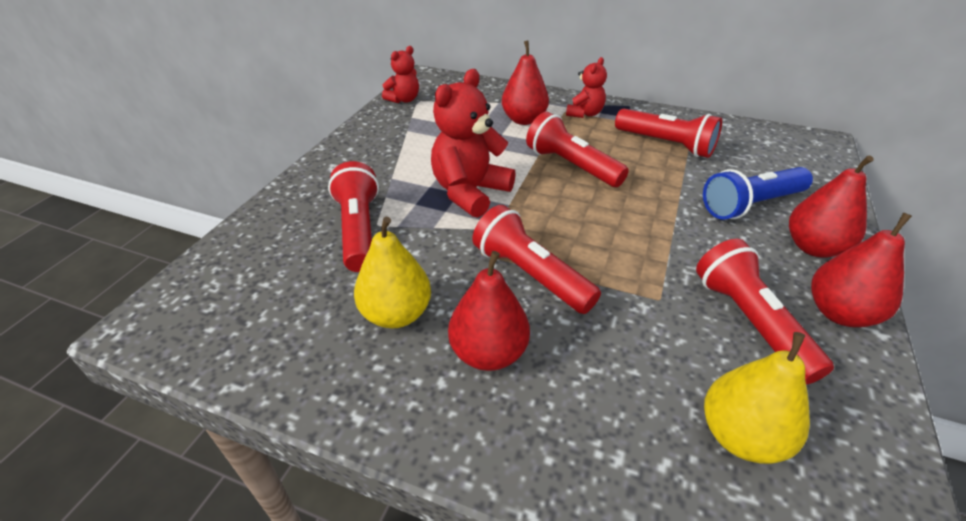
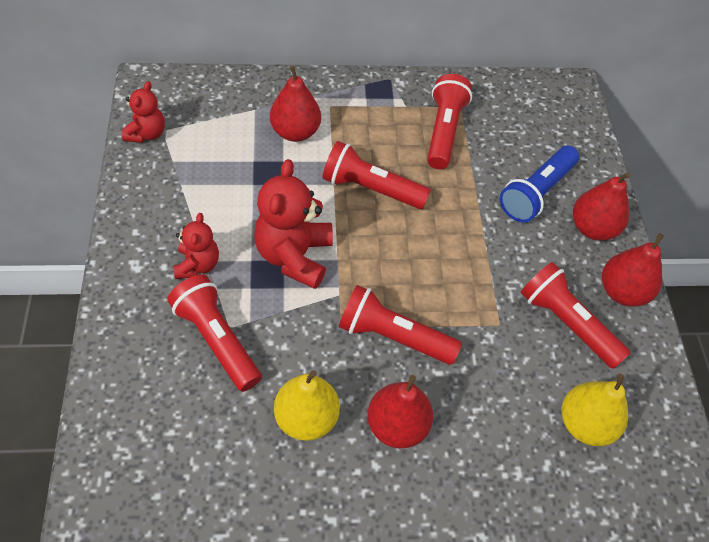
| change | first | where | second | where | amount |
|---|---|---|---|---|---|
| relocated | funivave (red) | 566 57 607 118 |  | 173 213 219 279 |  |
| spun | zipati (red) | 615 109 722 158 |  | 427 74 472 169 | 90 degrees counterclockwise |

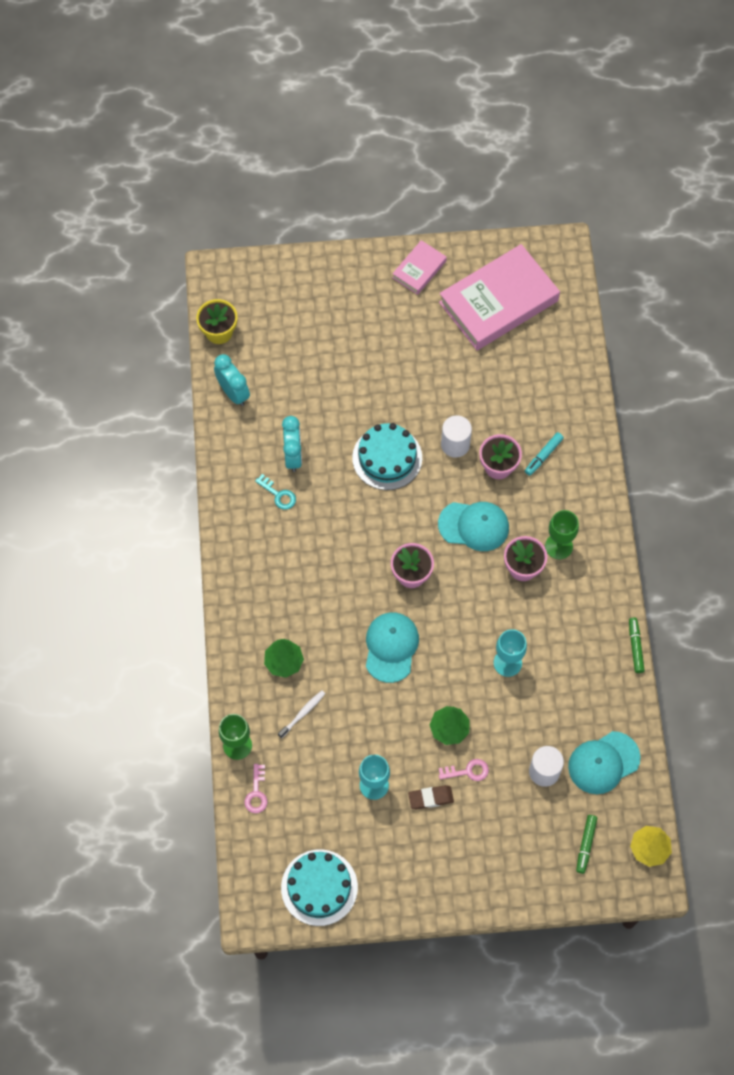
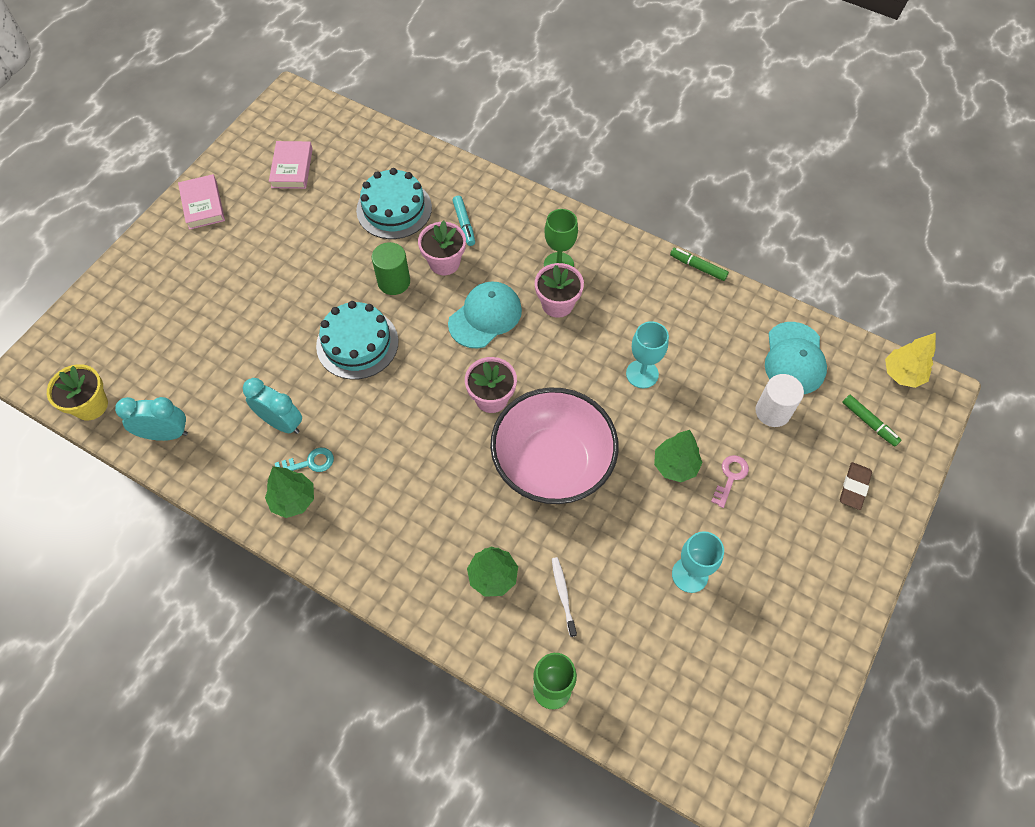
| change | first | where | second | where | amount |
|---|---|---|---|---|---|
| missing | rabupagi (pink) | 245 764 267 813 |  |  |  |
| appeared |  |  | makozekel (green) | 265 466 314 518 |  |
| relocated | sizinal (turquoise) | 281 849 358 926 |  | 356 168 432 239 |  |
| relocated | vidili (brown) | 408 785 454 809 |  | 840 462 872 510 |  |
| exchanged | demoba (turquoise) | 366 613 419 683 | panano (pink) | 490 387 619 504 |  |
| colour | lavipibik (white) | 441 415 472 458 | lavipibik (green) | 372 242 410 295 |  |
| size | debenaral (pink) | 439 244 560 350 |  | 269 141 313 189 | x0.49 |

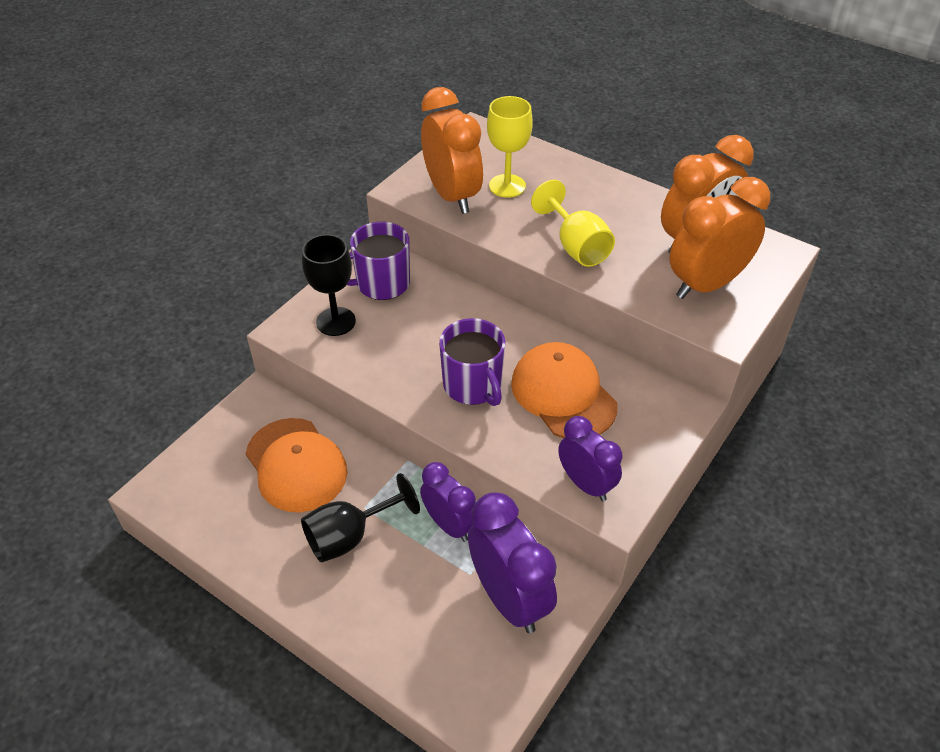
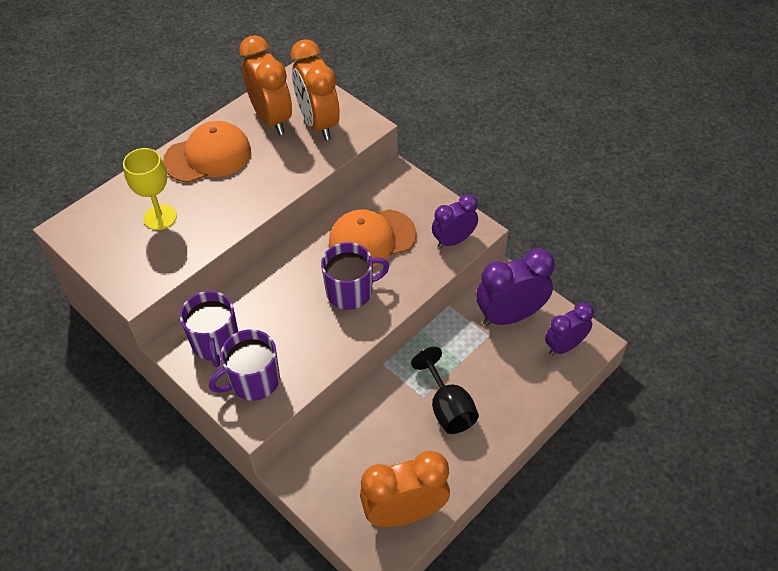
| change | first | where | second | where | amount |
|---|---|---|---|---|---|
| missing | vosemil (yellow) | 531 180 615 267 |  |  |  |
| relocated | demoba (orange) | 246 418 347 513 |  | 163 121 251 183 |  |
| relocated | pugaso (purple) | 420 462 476 542 |  | 545 302 594 356 |  |
| relocated | pugaso (orange) | 421 87 483 214 |  | 360 451 450 527 |  |
| exchanged | vosemil (black) | 302 234 356 336 | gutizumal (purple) | 209 329 280 401 |  |

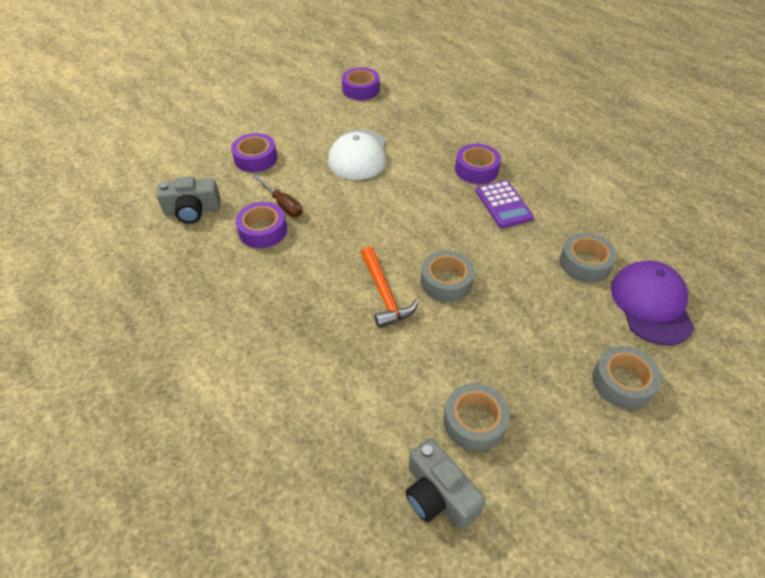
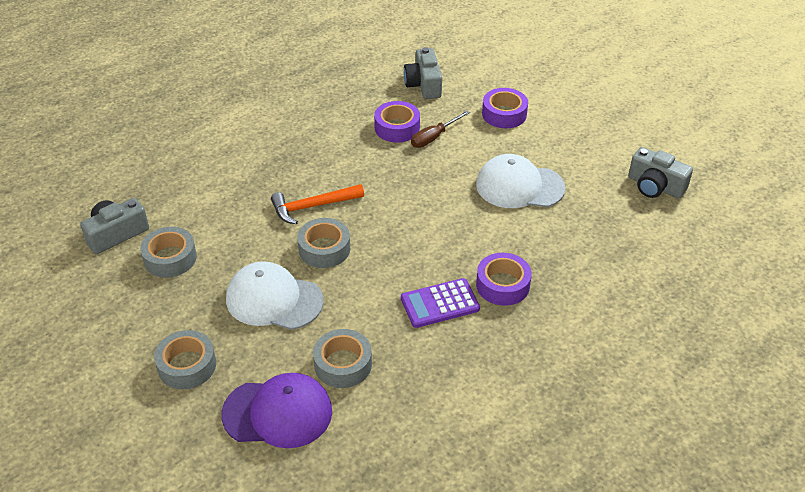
| change | first | where | second | where | amount |
|---|---|---|---|---|---|
| appeared |  |  | demoba (white) | 226 261 324 330 |  |
| exchanged | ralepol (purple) | 342 67 380 100 | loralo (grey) | 628 147 693 198 |  |

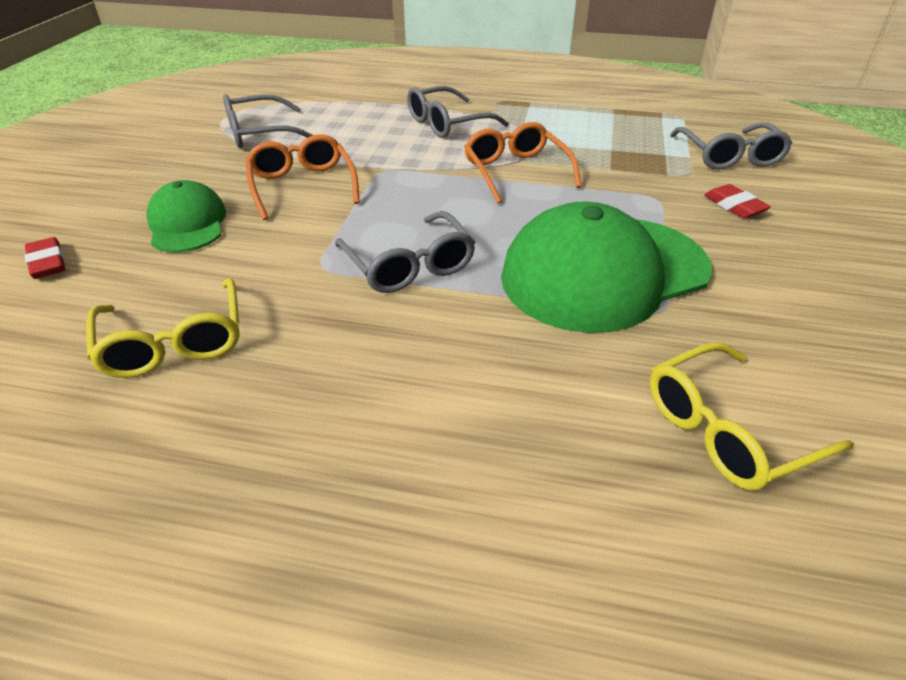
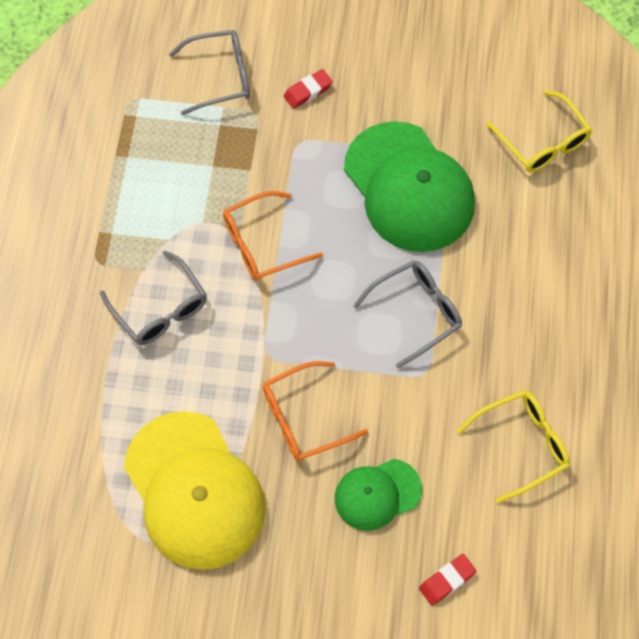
| change | first | where | second | where | amount |
|---|---|---|---|---|---|
| exchanged | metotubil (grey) | 223 94 313 148 | demoba (yellow) | 124 411 266 570 |  |

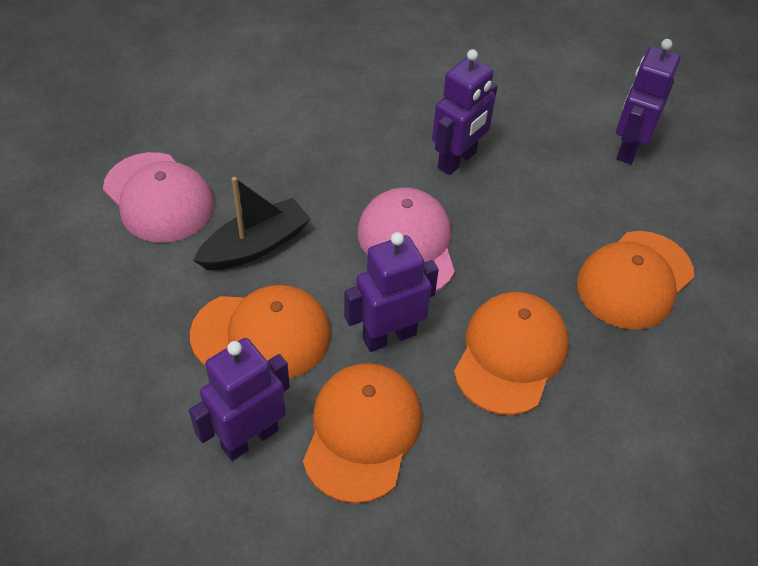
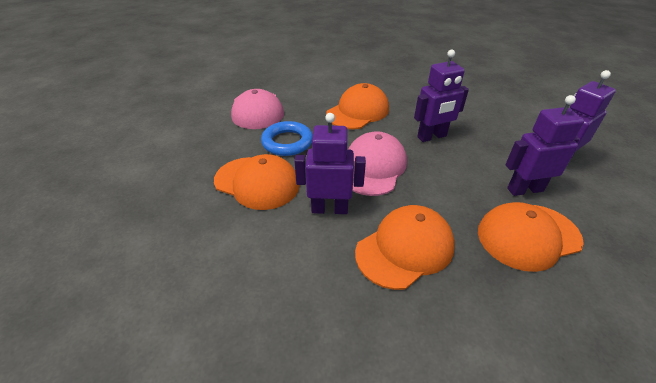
| change | first | where | second | where | amount |
|---|---|---|---|---|---|
| relocated | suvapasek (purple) | 189 338 290 461 |  | 505 95 584 196 |  |
| relocated | demoba (orange) | 303 363 422 504 |  | 326 83 389 129 |  |
| exchanged | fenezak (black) | 193 177 311 270 | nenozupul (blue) | 261 121 313 156 |  |

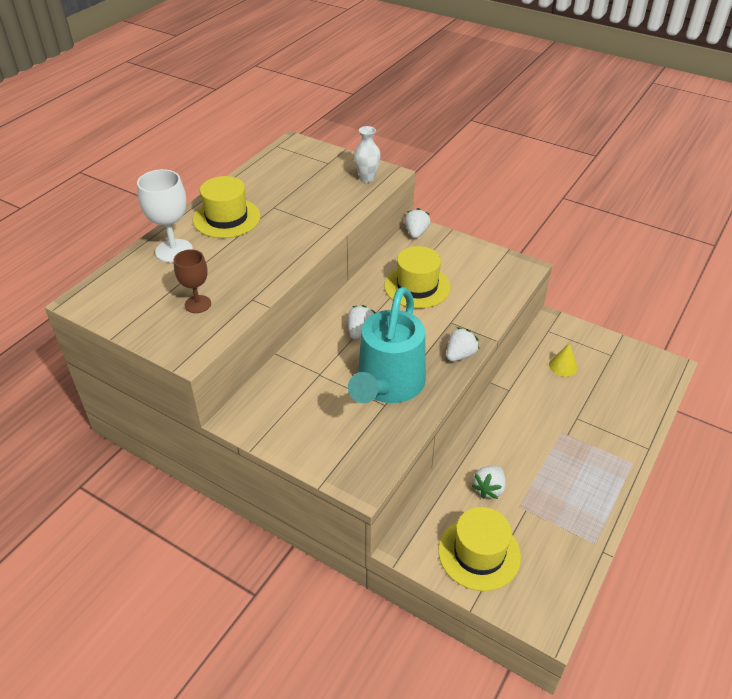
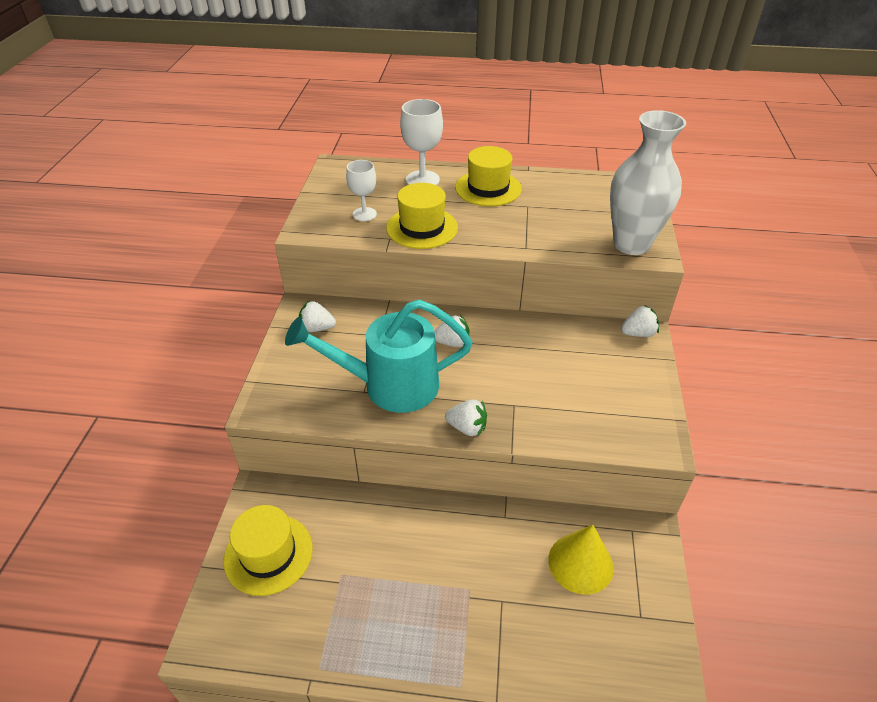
| change | first | where | second | where | amount |
|---|---|---|---|---|---|
| relocated | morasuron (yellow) | 384 246 451 308 |  | 386 183 458 249 |  |
| relocated | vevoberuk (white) | 472 466 506 499 |  | 299 301 336 332 |  |
| colour | vosemil (brown) | 174 249 211 313 | vosemil (white) | 346 160 377 221 |  |
| size | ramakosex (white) | 354 126 381 183 |  | 610 110 686 255 | x2.08 |
| size | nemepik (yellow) | 549 343 578 377 |  | 548 525 614 595 | x1.71 |

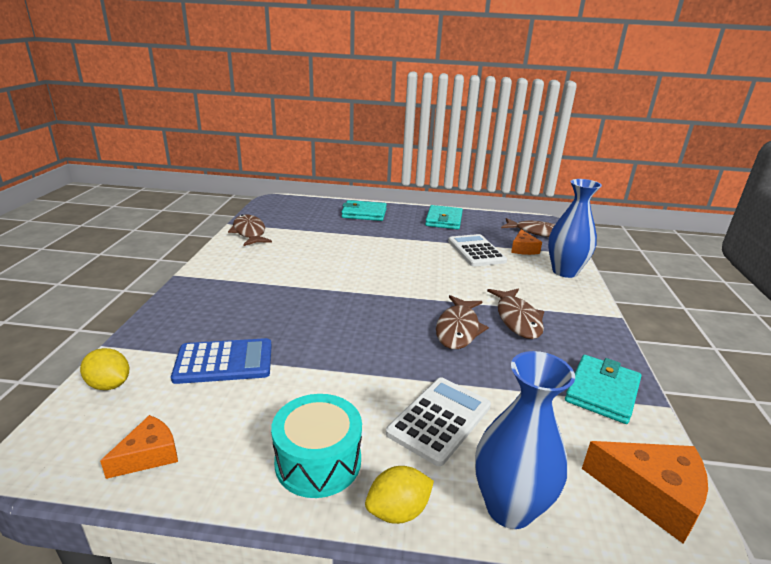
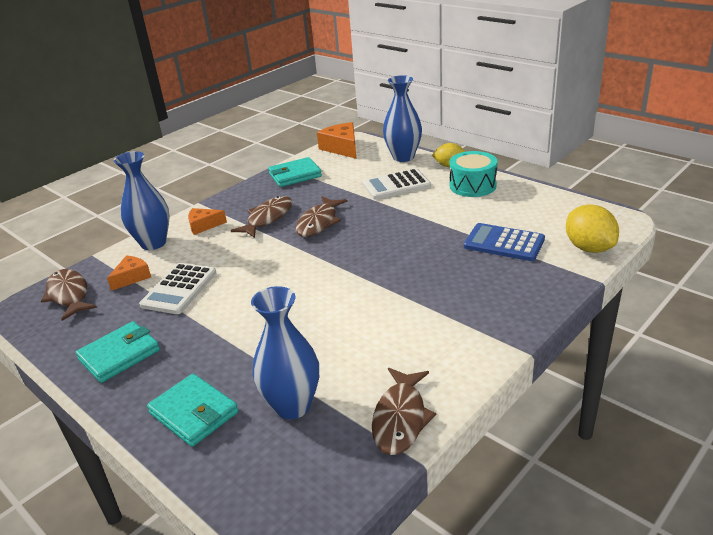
| change | first | where | second | where | amount |
|---|---|---|---|---|---|
| appeared |  |  | ramakosex (blue) | 251 286 319 419 |  |
| relocated | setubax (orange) | 100 415 178 479 |  | 188 208 227 235 |  |
| spun | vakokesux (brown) | 436 295 489 349 |  | 295 197 348 237 | 150 degrees clockwise |
| size | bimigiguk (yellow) | 80 348 129 390 |  | 566 204 619 253 | x1.53 |

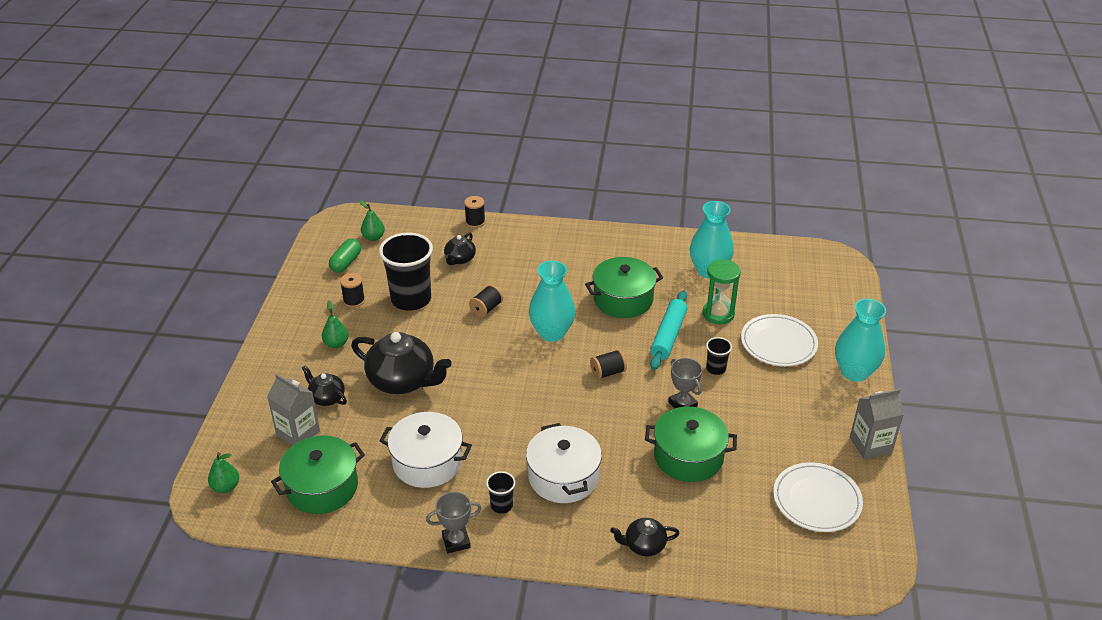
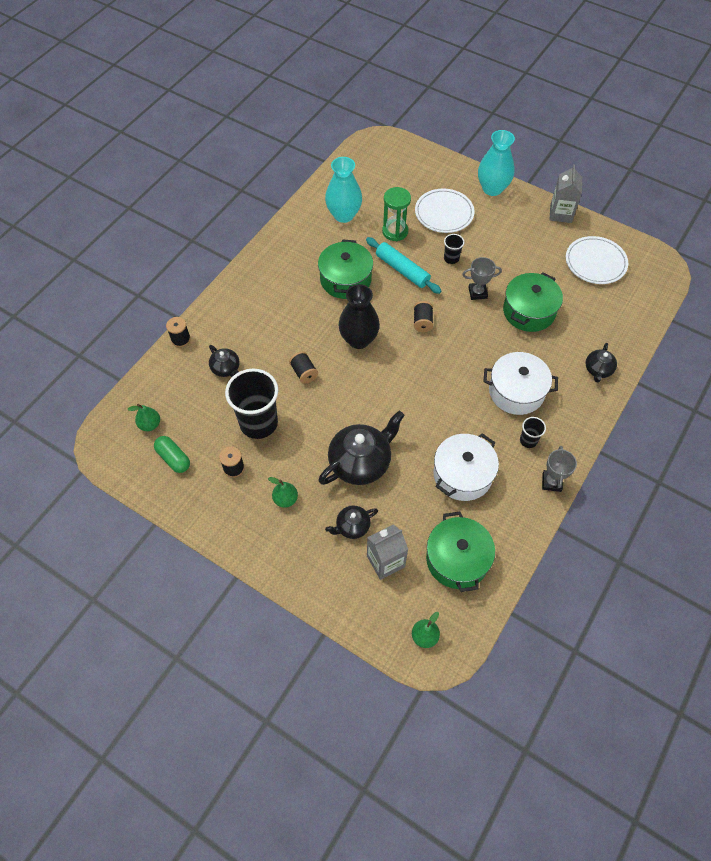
| change | first | where | second | where | amount |
|---|---|---|---|---|---|
| colour | ramakosex (turquoise) | 529 261 576 342 | ramakosex (black) | 339 284 380 349 |  |

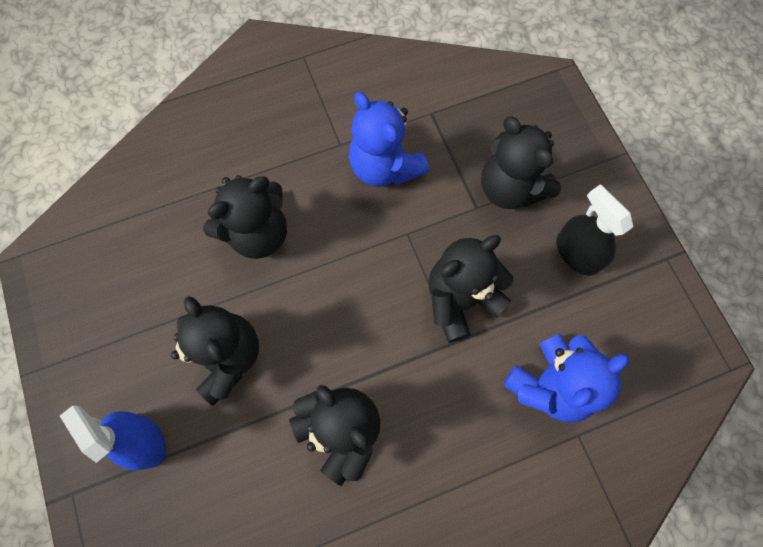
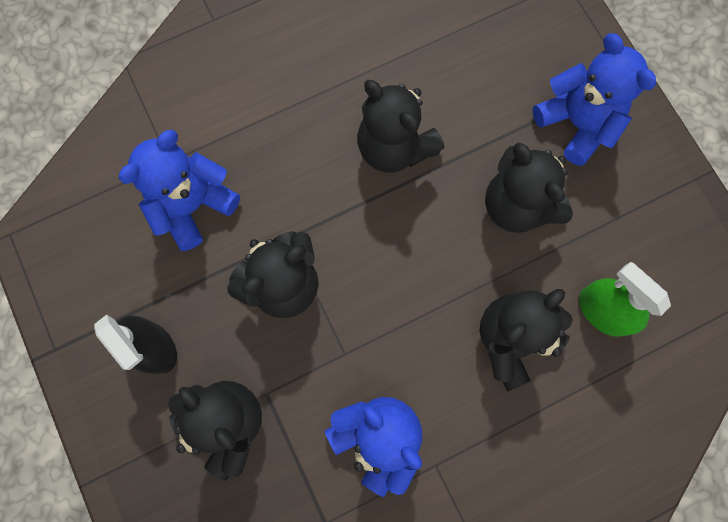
| change | first | where | second | where | amount |
|---|---|---|---|---|---|
| appeared |  |  | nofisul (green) | 579 262 671 337 |  |
| exchanged | nofisul (blue) | 60 406 166 470 | funivave (blue) | 532 33 656 166 |  |

